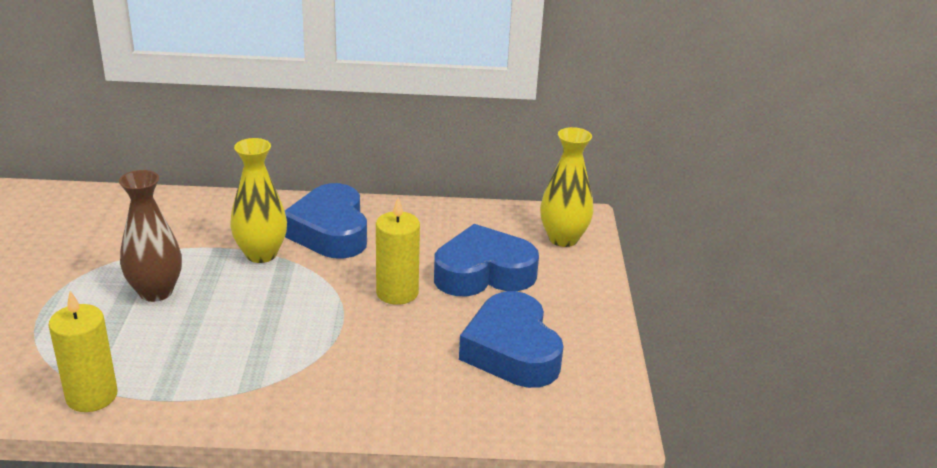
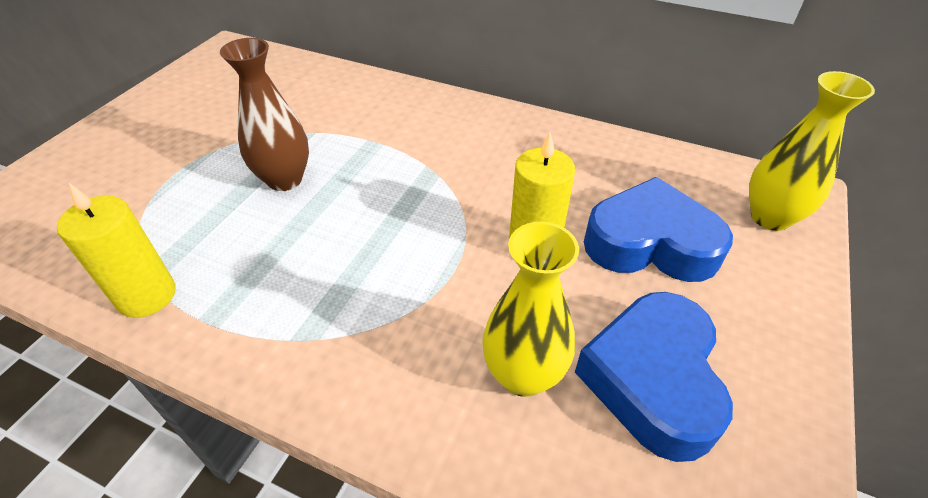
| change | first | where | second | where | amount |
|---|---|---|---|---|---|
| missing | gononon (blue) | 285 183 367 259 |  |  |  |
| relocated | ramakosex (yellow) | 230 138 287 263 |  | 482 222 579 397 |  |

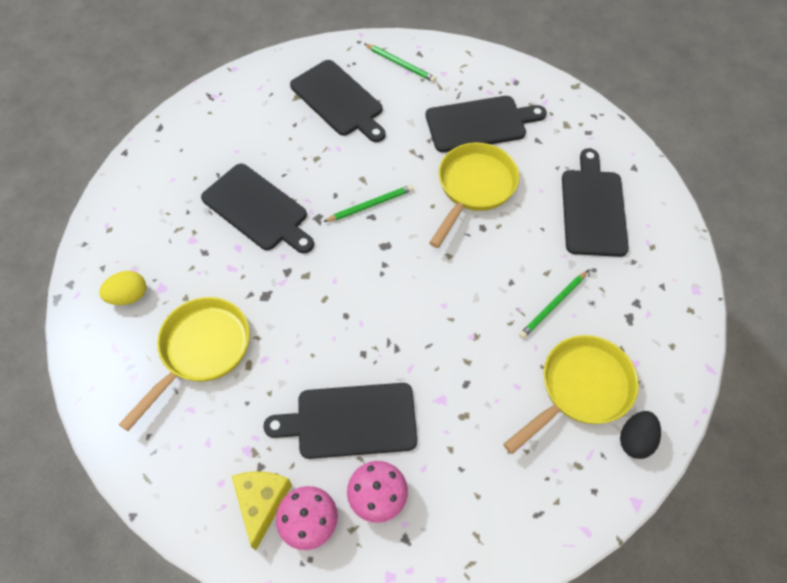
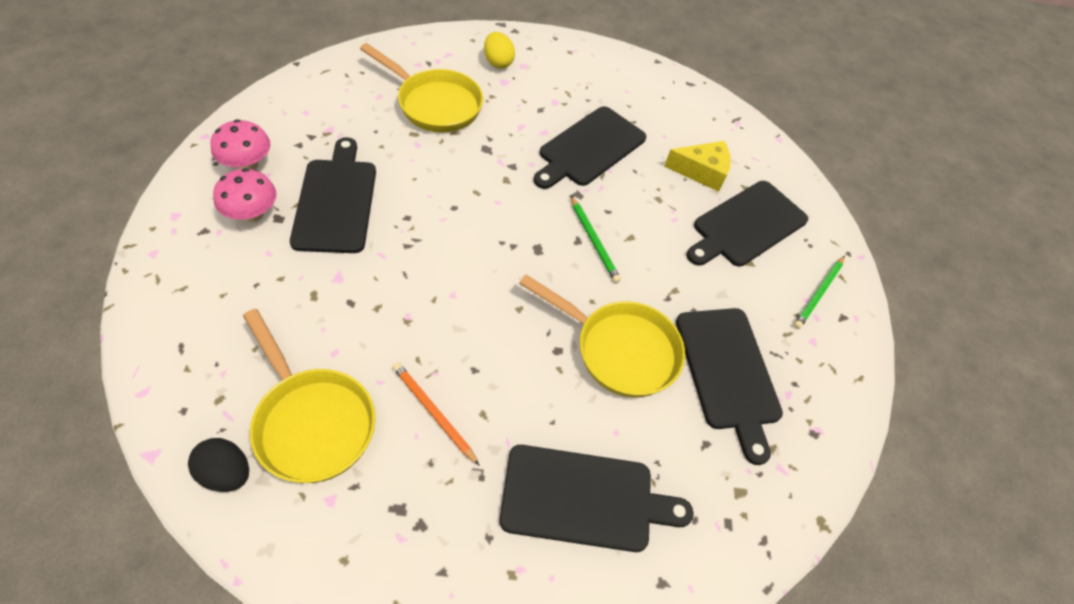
| change | first | where | second | where | amount |
|---|---|---|---|---|---|
| relocated | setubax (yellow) | 232 471 292 551 |  | 664 141 731 192 |  |
| colour | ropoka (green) | 519 270 588 339 | ropoka (orange) | 392 362 480 466 |  |

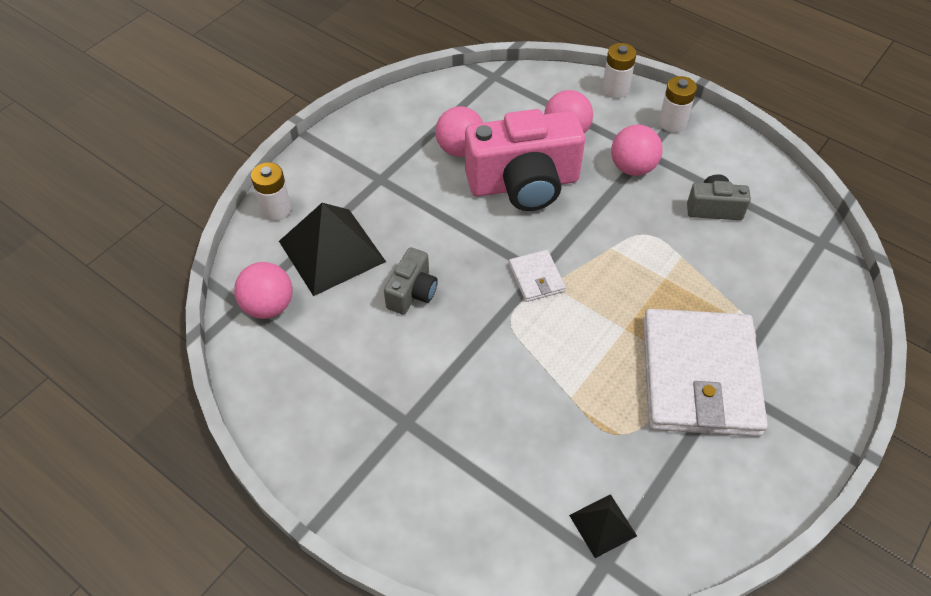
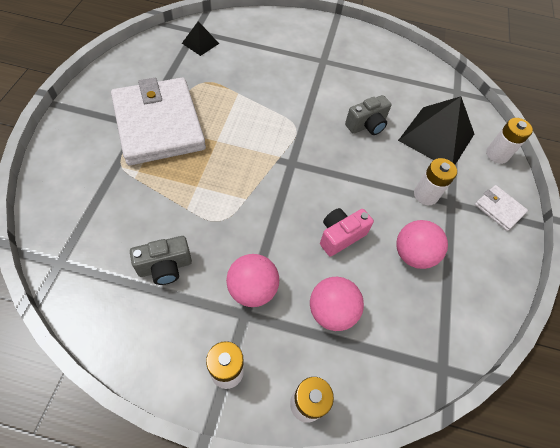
| change | first | where | second | where | amount |
|---|---|---|---|---|---|
| missing | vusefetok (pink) | 234 262 293 319 |  |  |  |
| appeared |  |  | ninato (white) | 414 158 457 205 |  |
| relocated | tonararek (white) | 509 250 566 302 |  | 475 185 528 231 |  |
| spun | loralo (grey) | 384 247 438 315 |  | 345 95 392 135 | 120 degrees counterclockwise |
| size | loralo (pink) | 465 109 585 211 |  | 320 208 374 257 | x0.48 |

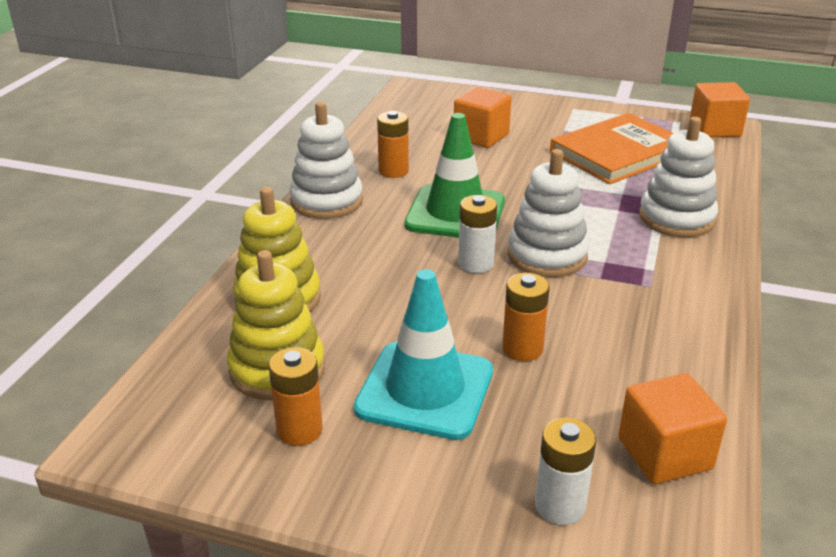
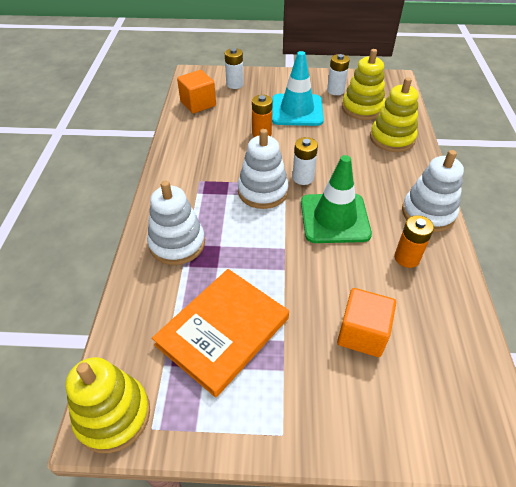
| change | first | where | second | where | amount |
|---|---|---|---|---|---|
| exchanged | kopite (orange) | 690 82 750 137 | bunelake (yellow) | 66 357 150 453 |  |
| colour | ninato (orange) | 269 347 323 446 | ninato (white) | 327 54 350 95 |  |

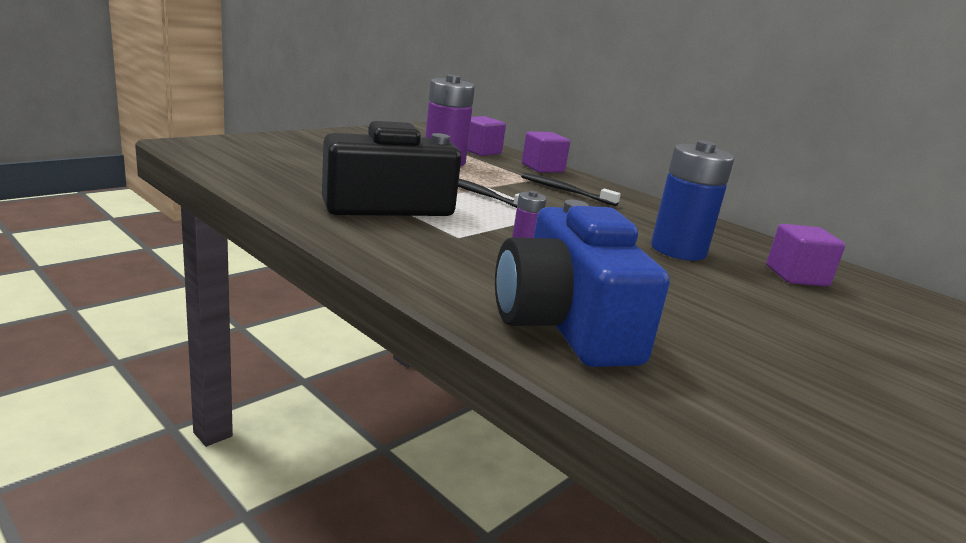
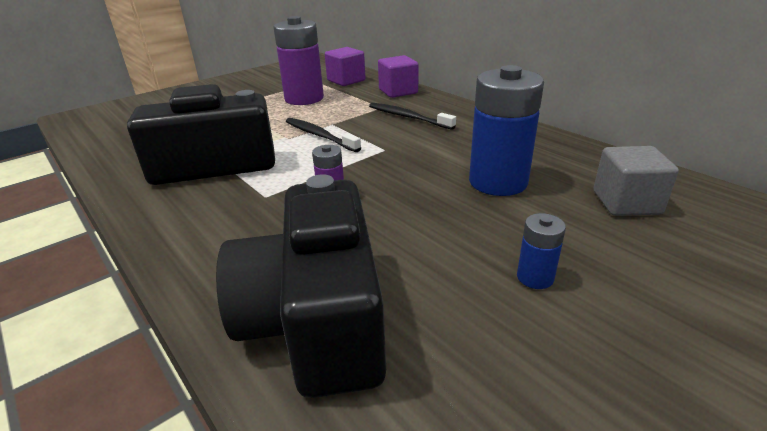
| change | first | where | second | where | amount |
|---|---|---|---|---|---|
| appeared |  |  | ninato (blue) | 517 213 566 289 |  |
| colour | loralo (blue) | 495 200 670 367 | loralo (black) | 216 174 386 398 |  |
| colour | kopite (purple) | 767 224 845 286 | kopite (grey) | 594 146 679 216 |  |

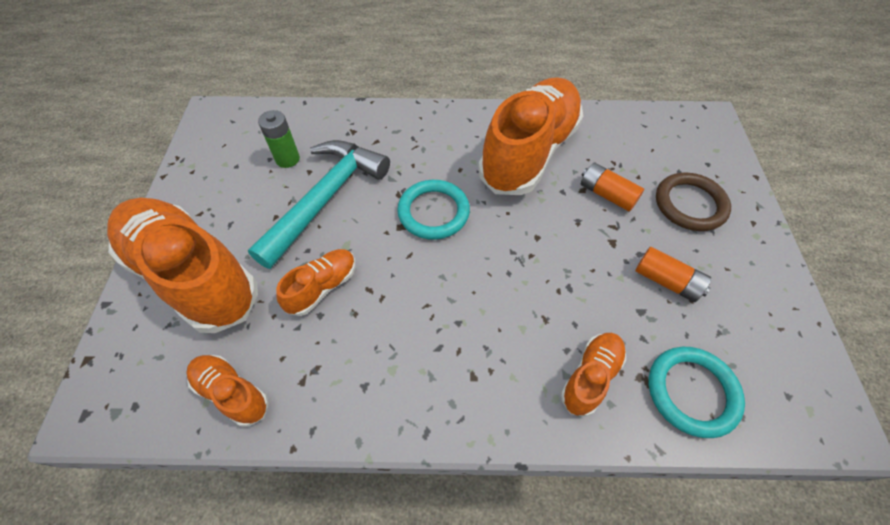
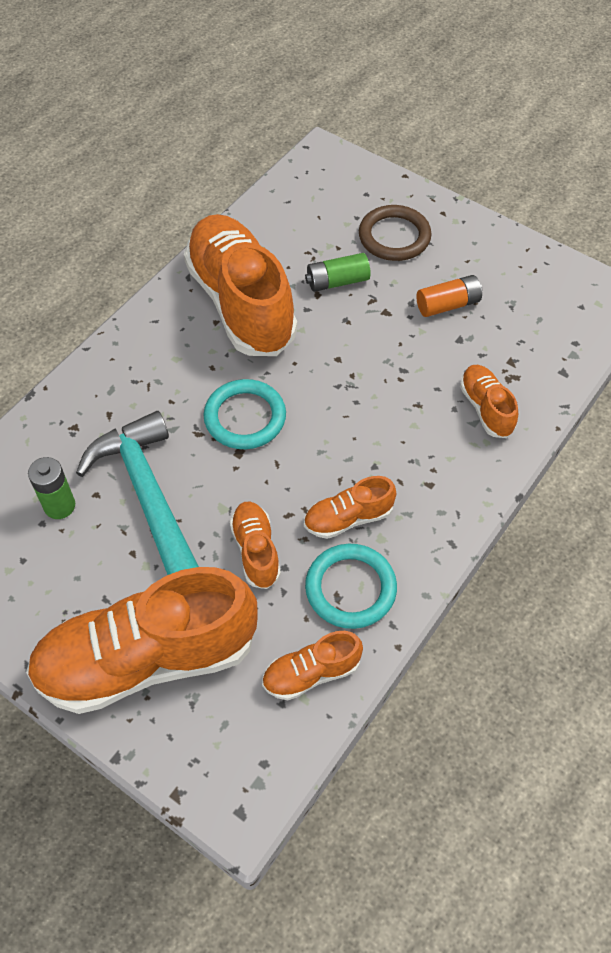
| change | first | where | second | where | amount |
|---|---|---|---|---|---|
| appeared |  |  | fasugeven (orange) | 304 476 396 539 |  |
| relocated | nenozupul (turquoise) | 649 347 745 438 |  | 305 544 397 629 |  |
| colour | ninato (orange) | 581 163 644 211 | ninato (green) | 305 253 371 292 |  |

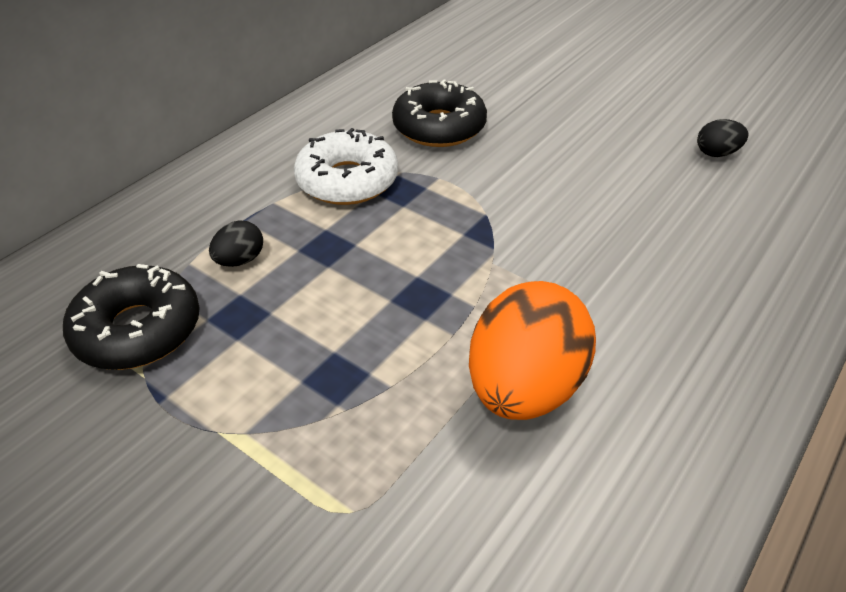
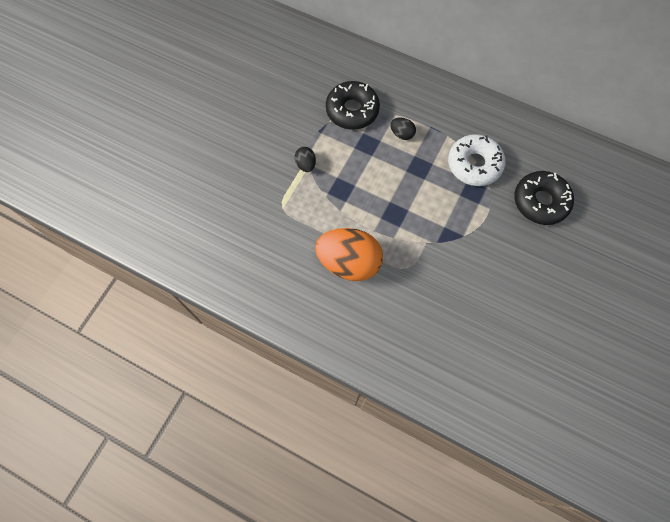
| change | first | where | second | where | amount |
|---|---|---|---|---|---|
| relocated | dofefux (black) | 697 119 749 157 |  | 295 147 316 172 |  |

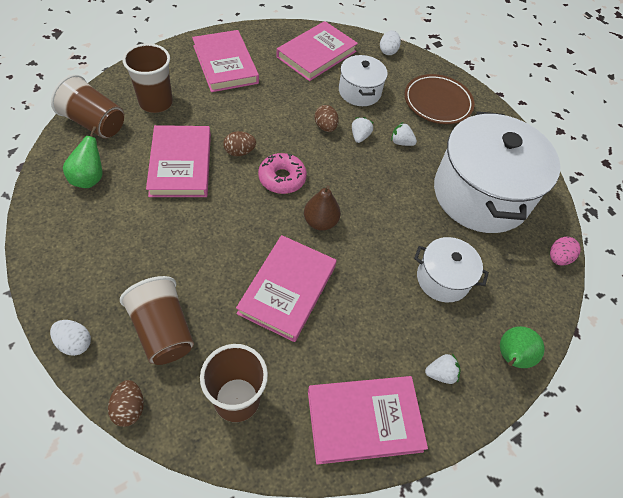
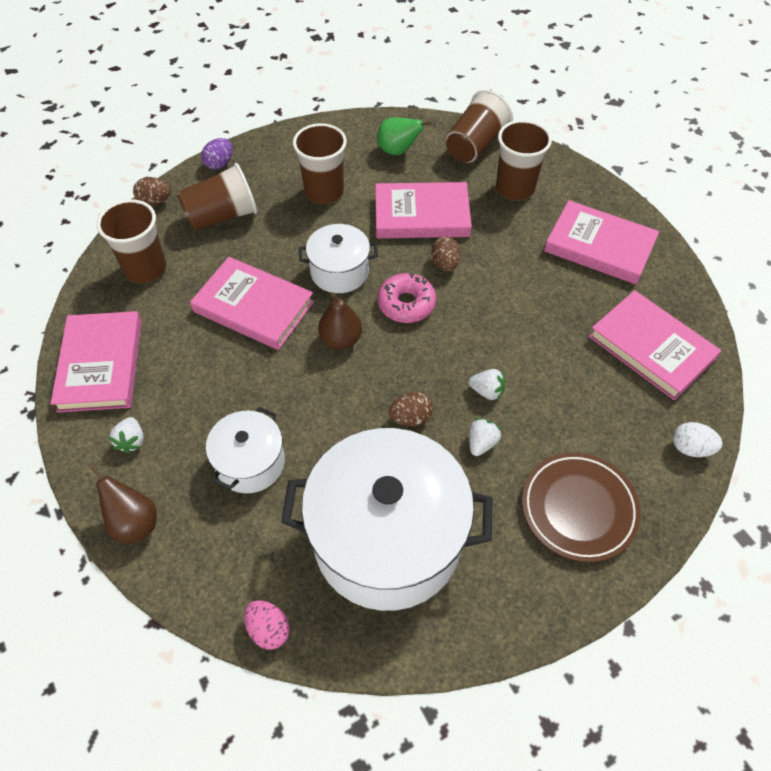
| change | first | where | second | where | amount |
|---|---|---|---|---|---|
| appeared |  |  | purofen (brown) | 293 123 347 204 |  |
| relocated | dofefux (brown) | 315 105 339 132 |  | 389 392 433 426 |  |
| relocated | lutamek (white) | 339 55 388 106 |  | 299 224 378 293 |  |
| colour | dofefux (white) | 50 320 91 356 | dofefux (purple) | 201 138 233 170 |  |
| colour | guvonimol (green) | 500 326 545 368 | guvonimol (brown) | 91 465 157 543 |  |
| spun | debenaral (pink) | 192 30 259 92 |  | 544 200 659 284 | 45 degrees clockwise |

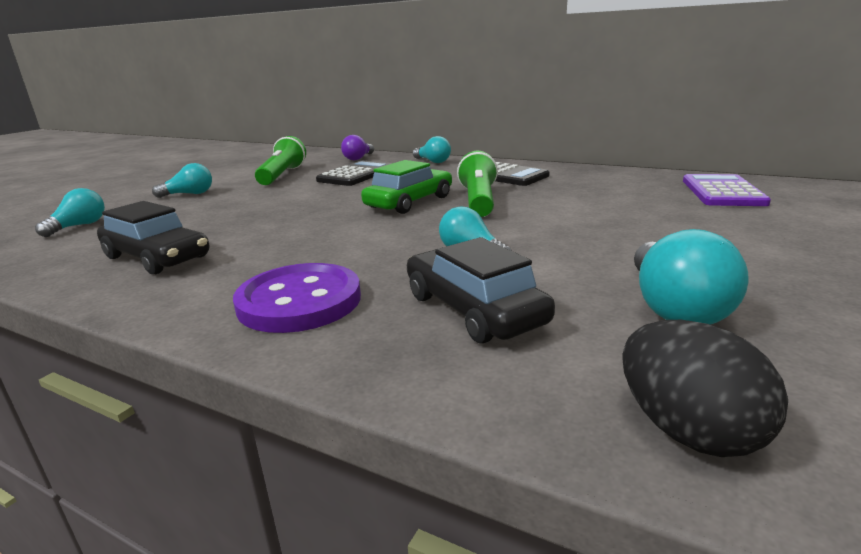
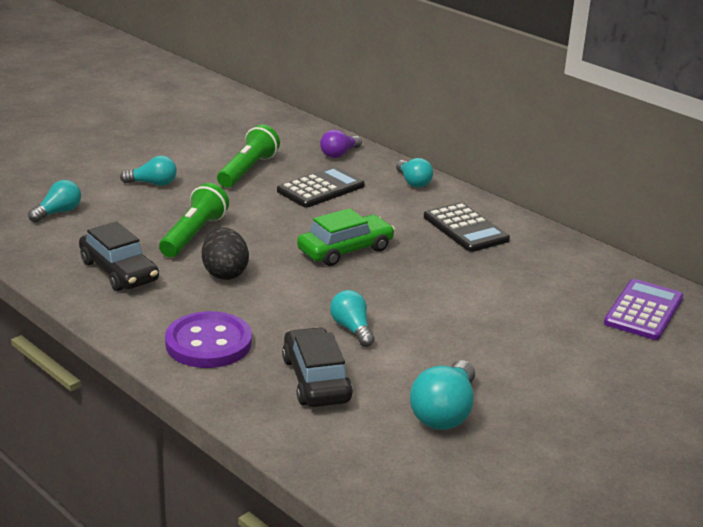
| change | first | where | second | where | amount |
|---|---|---|---|---|---|
| relocated | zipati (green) | 457 151 498 217 |  | 159 183 229 257 |  |
| relocated | dofefux (black) | 622 320 788 457 |  | 202 228 249 280 |  |

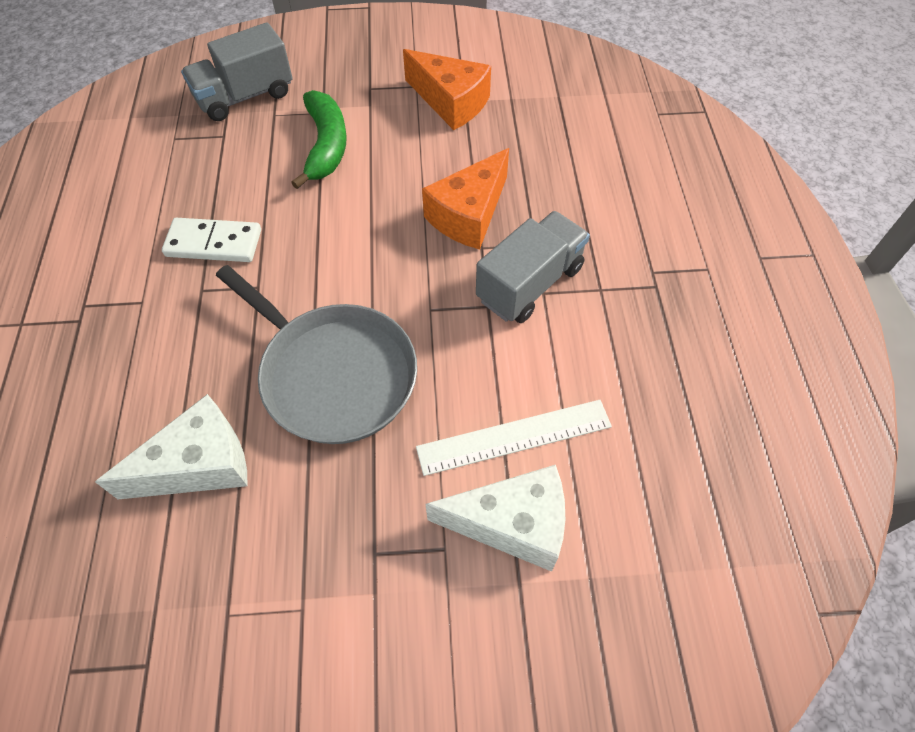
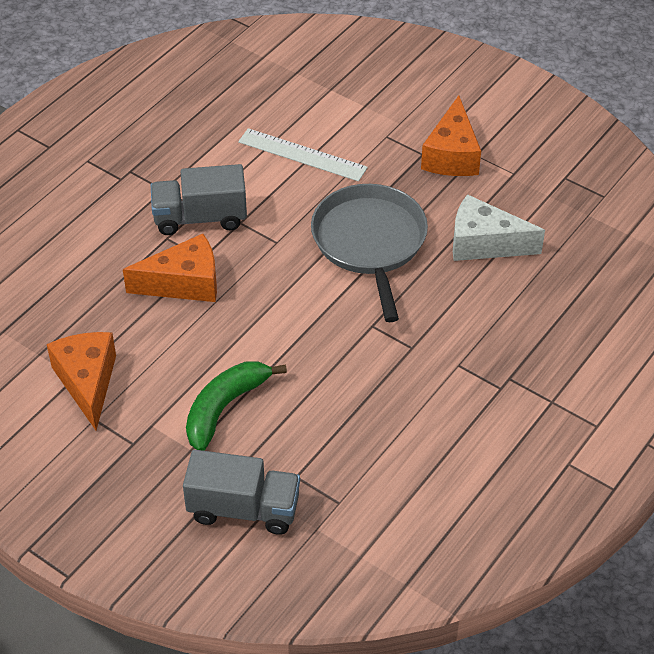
| change | first | where | second | where | amount |
|---|---|---|---|---|---|
| missing | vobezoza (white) | 162 218 261 262 |  |  |  |
| missing | setubax (white) | 425 465 565 572 |  |  |  |
| appeared |  |  | setubax (orange) | 421 95 481 176 |  |

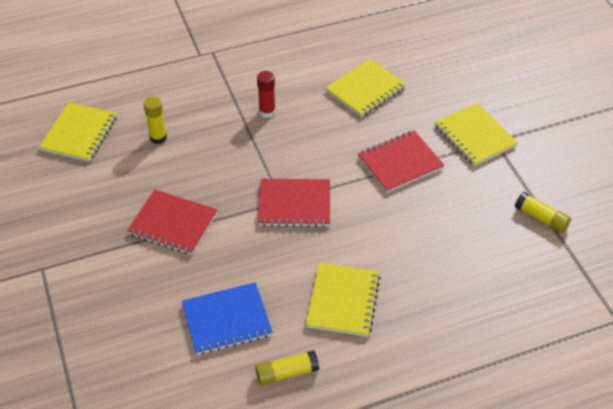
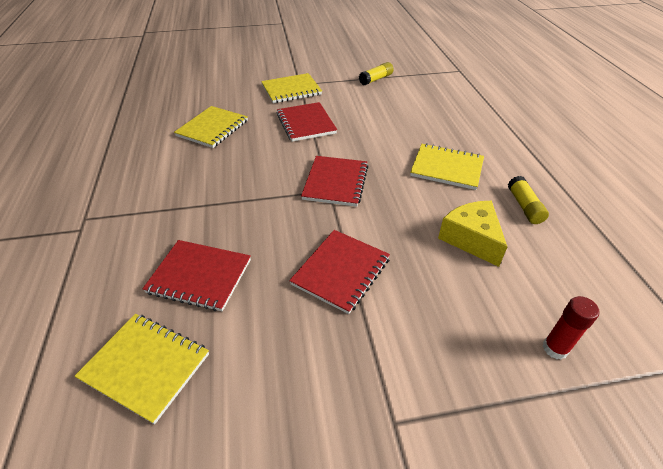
| change | first | where | second | where | amount |
|---|---|---|---|---|---|
| relocated | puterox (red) | 257 71 275 118 |  | 543 296 600 360 |  |
| exchanged | puterox (yellow) | 143 97 167 144 | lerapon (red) | 142 240 251 311 |  |
| exchanged | lerapon (blue) | 182 282 273 355 | setubax (yellow) | 438 201 507 267 |  |
| spun | lerapon (yellow) | 325 59 406 117 |  | 174 106 248 148 | 60 degrees clockwise |

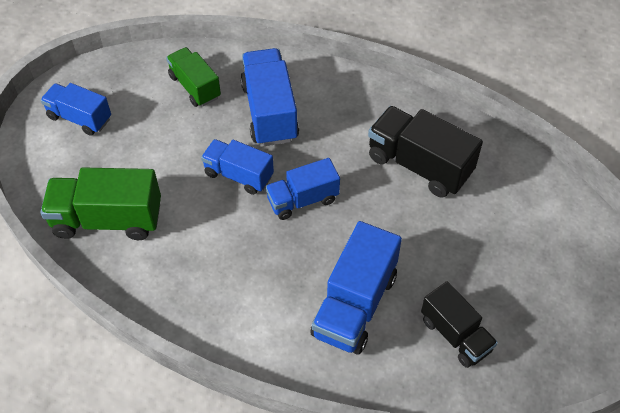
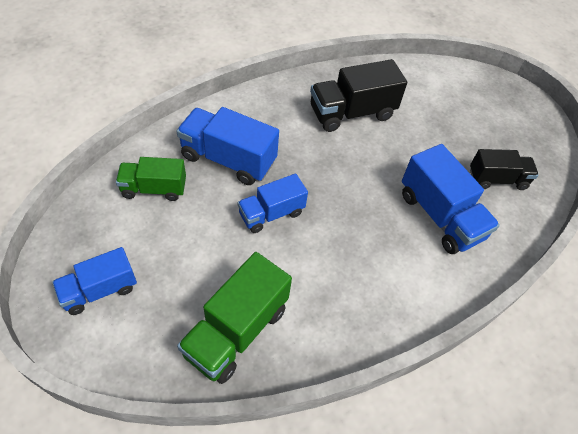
| change | first | where | second | where | amount |
|---|---|---|---|---|---|
| missing | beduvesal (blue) | 265 158 340 220 |  |  |  |

